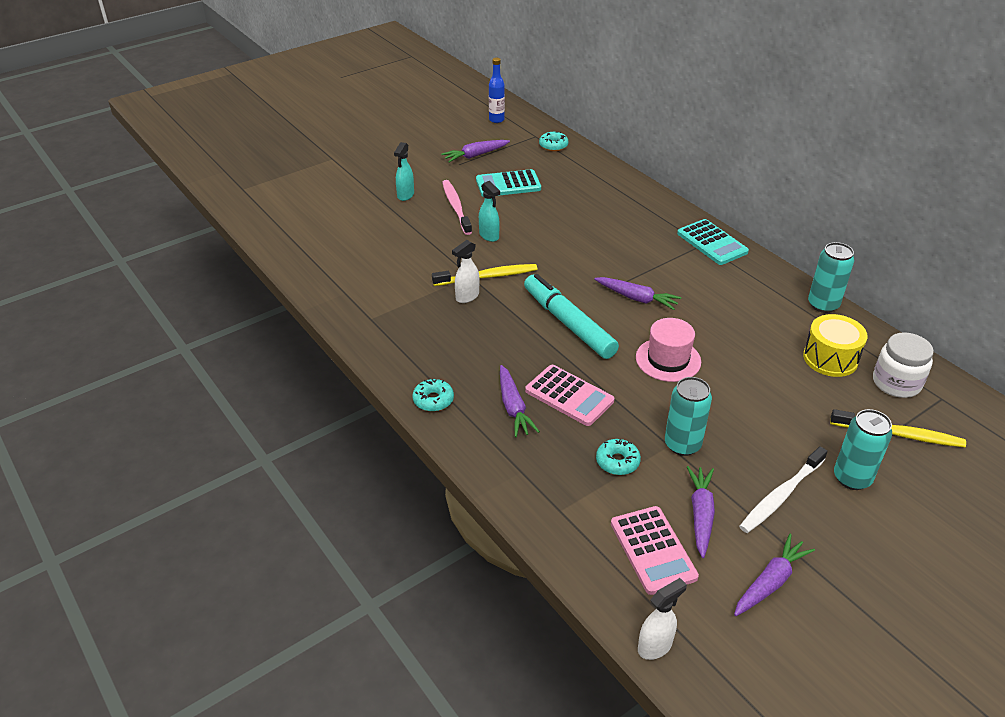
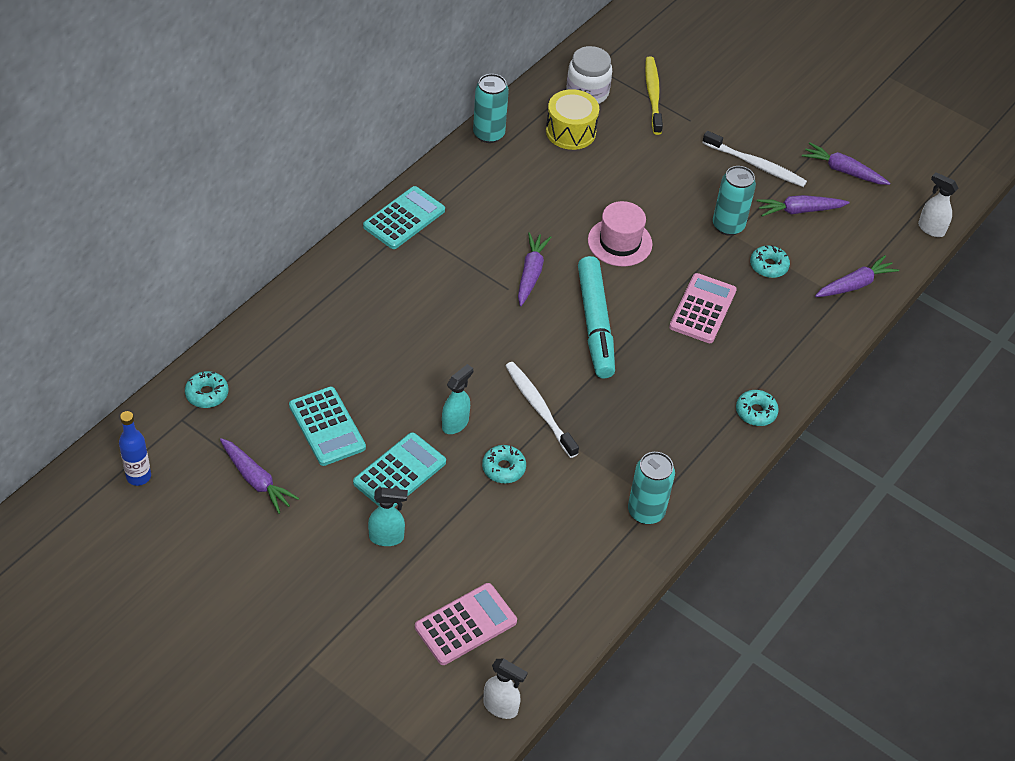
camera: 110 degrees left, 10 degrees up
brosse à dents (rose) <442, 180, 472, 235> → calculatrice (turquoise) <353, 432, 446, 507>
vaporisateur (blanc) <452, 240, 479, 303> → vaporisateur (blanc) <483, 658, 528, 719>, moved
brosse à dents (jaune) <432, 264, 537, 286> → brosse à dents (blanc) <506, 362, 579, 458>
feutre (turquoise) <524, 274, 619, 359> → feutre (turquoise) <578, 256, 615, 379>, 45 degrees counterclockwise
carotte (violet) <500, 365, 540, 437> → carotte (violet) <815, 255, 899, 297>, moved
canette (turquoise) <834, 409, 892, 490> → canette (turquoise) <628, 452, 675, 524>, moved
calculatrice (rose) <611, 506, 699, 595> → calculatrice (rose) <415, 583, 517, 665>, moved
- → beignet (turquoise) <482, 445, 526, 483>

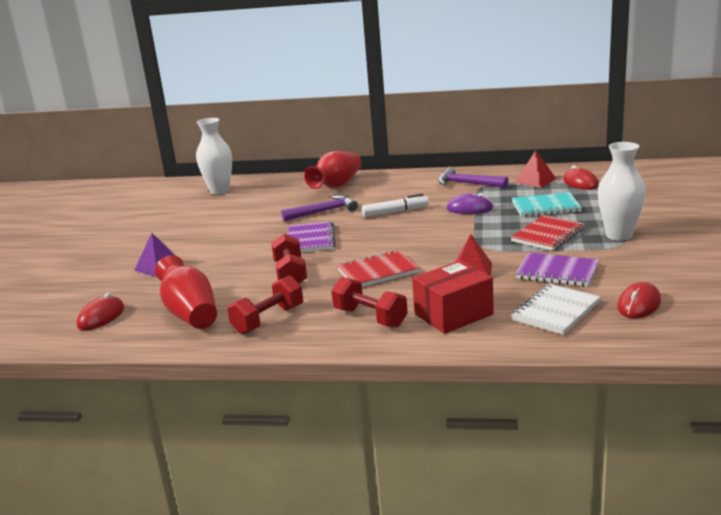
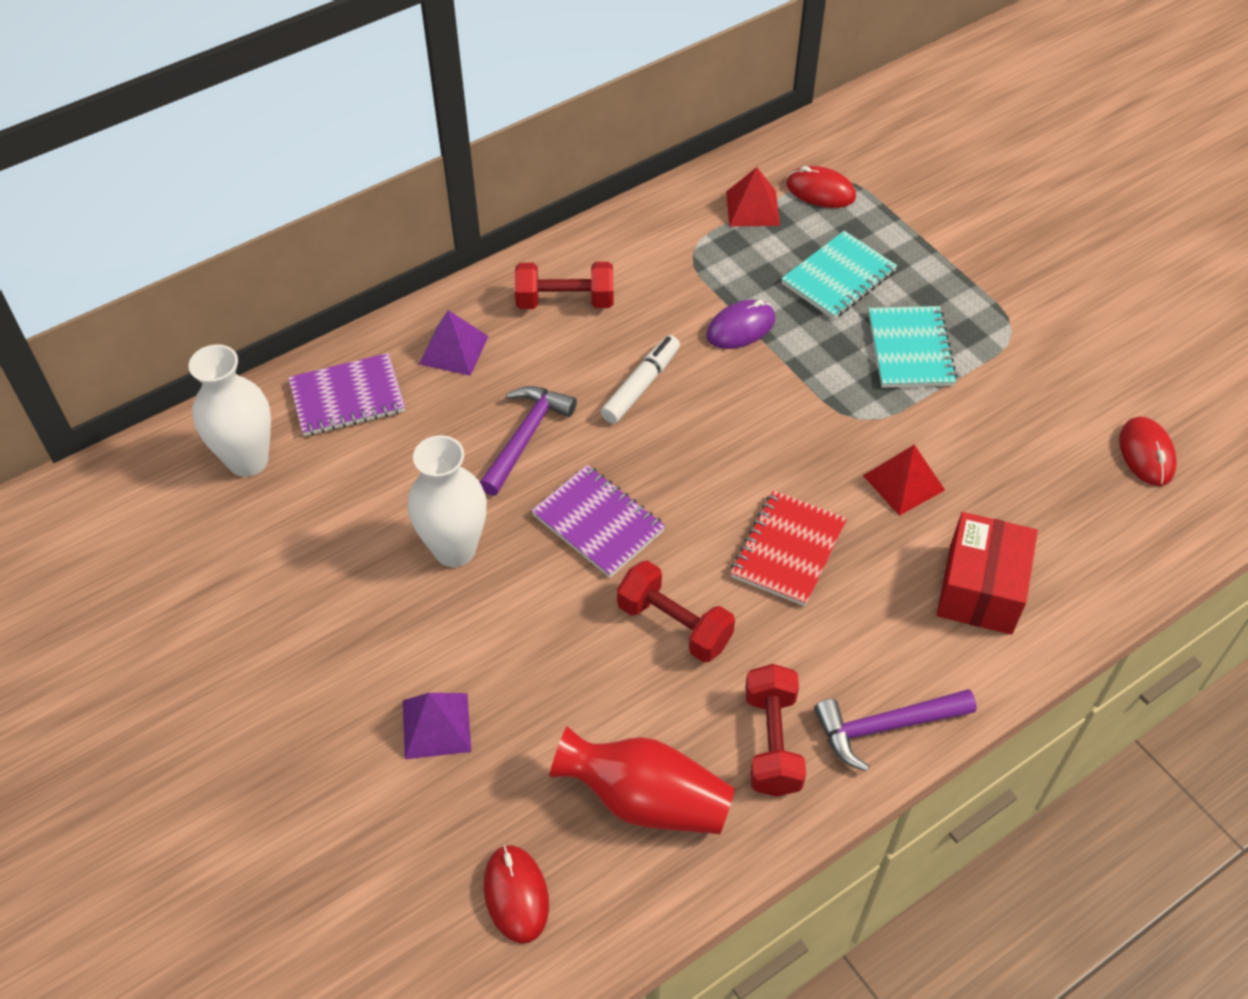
camera: 45 degrees left, 30 degrees up
vase (blanc) <598, 142, 646, 241> → vase (blanc) <408, 435, 487, 567>, moved
vase (rouge) <304, 151, 362, 189> → pyramide (violet) <419, 310, 488, 376>
marteau (violet) <438, 167, 509, 188> → marteau (violet) <814, 689, 977, 772>, moved
carnet (rouge) <511, 215, 585, 251> → carnet (turquoise) <869, 306, 957, 388>
carnet (violet) <516, 252, 599, 287> → carnet (violet) <288, 353, 405, 436>, moved
haltère (rouge) <331, 277, 408, 327> → haltère (rouge) <515, 262, 613, 309>, moved
carnet (blanc) <511, 284, 601, 335> → -

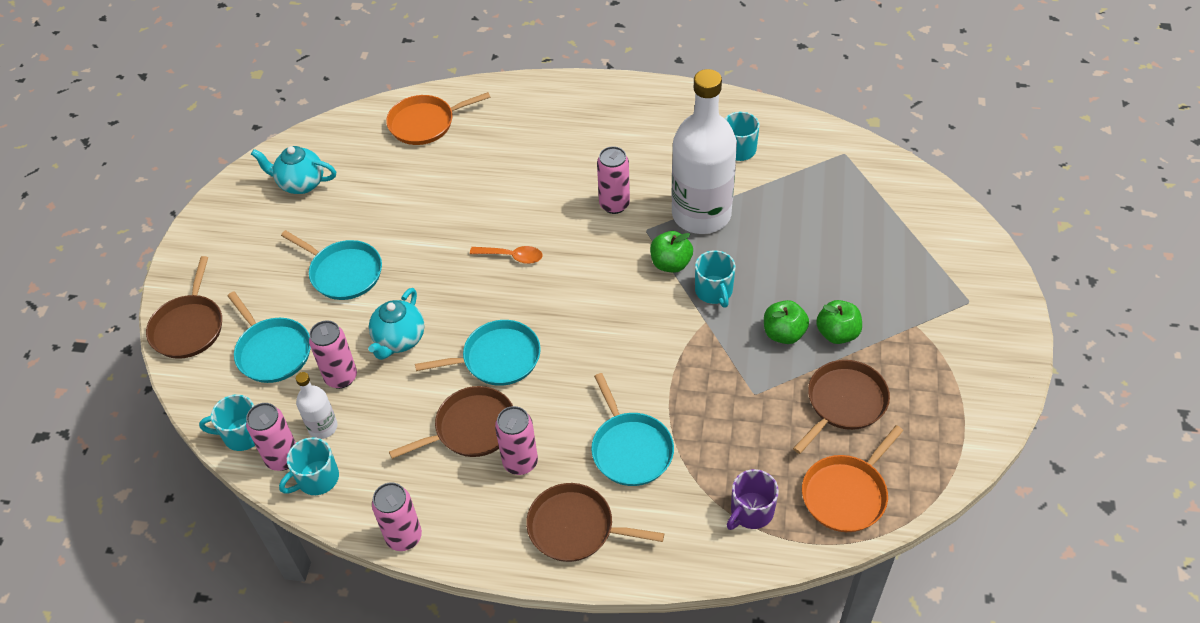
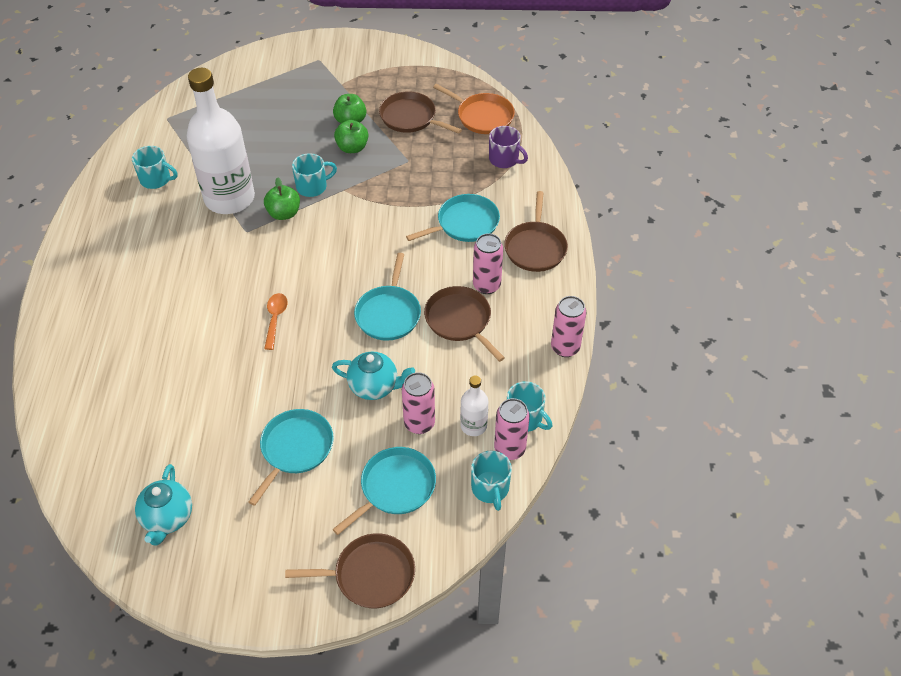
camera: 100 degrees left, 0 degrees up
poêle (orange) <386, 92, 490, 145> → -
canette (rose) <597, 146, 630, 214> → -
poêle (turquoise) <415, 320, 541, 386> → poêle (turquoise) <354, 253, 421, 341>, 150 degrees counterclockwise

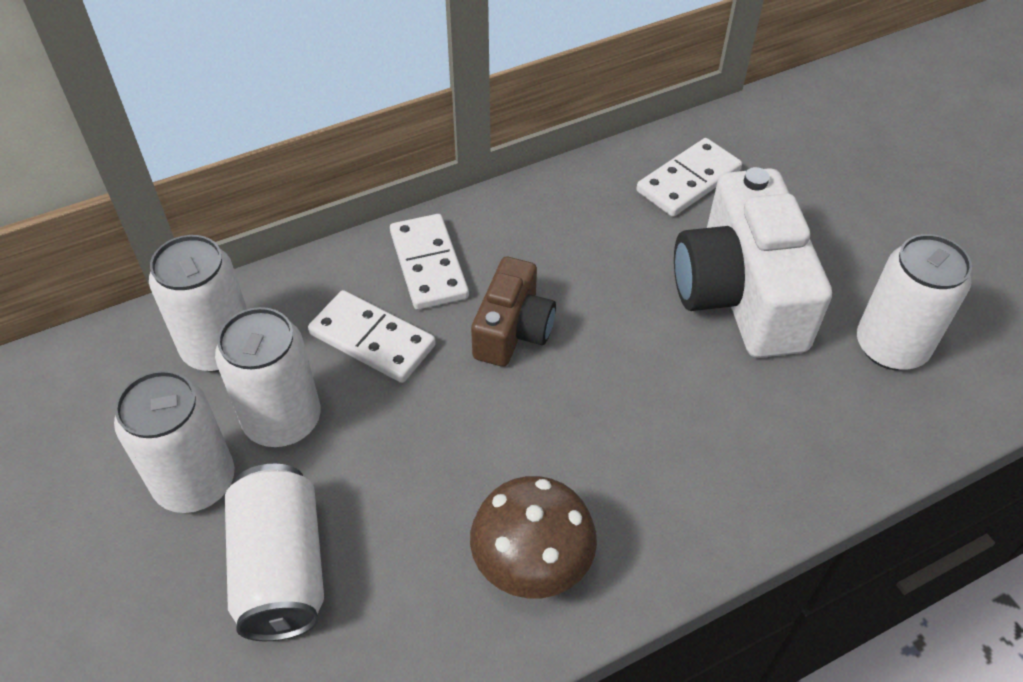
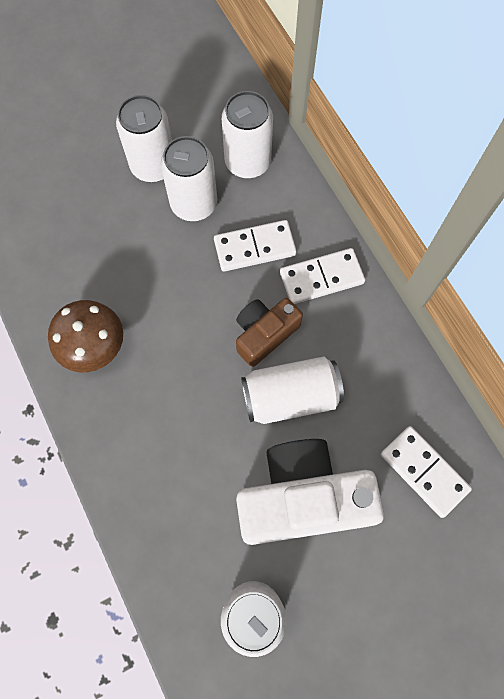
camera: 90 degrees right, 20 degrees up
appareil photo (marron) <471, 257, 556, 367> → appareil photo (marron) <236, 298, 303, 367>, 120 degrees clockwise
domino (blanc) <308, 290, 436, 383> → domino (blanc) <214, 220, 297, 272>, 45 degrees clockwise
canette (blanc) <225, 464, 324, 641> → canette (blanc) <241, 357, 344, 424>, moved

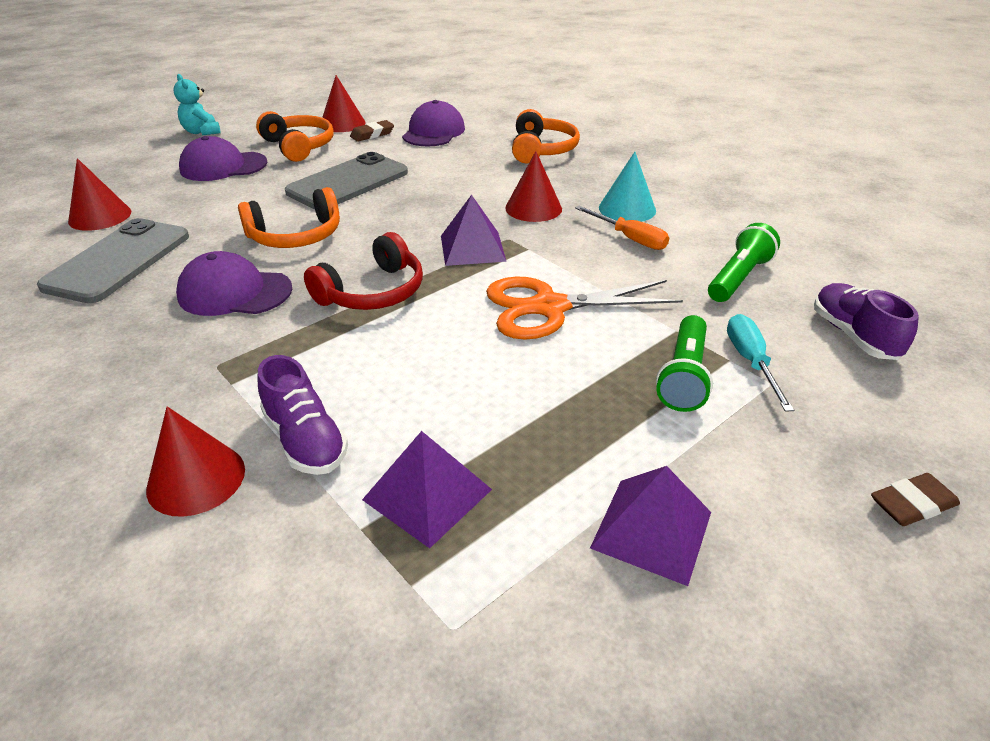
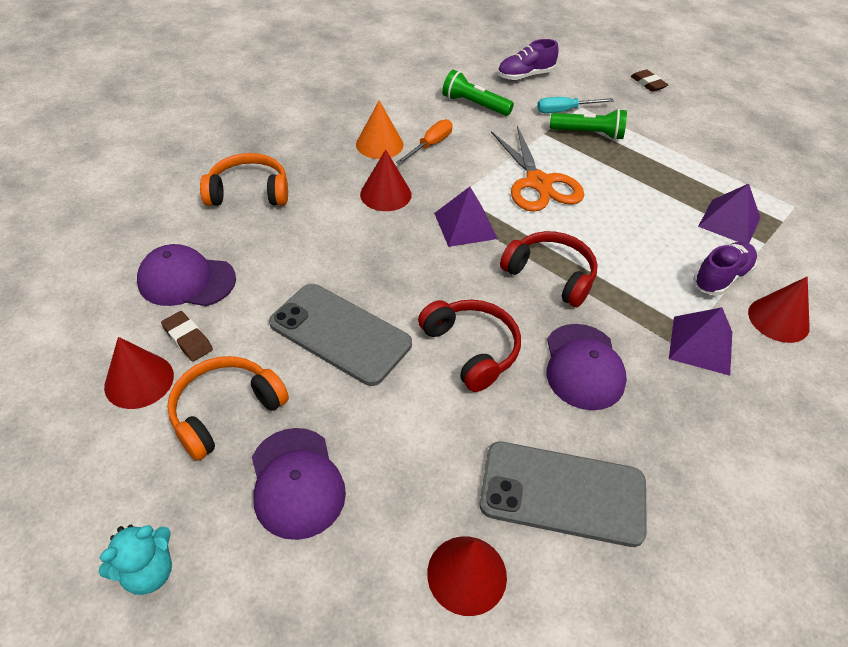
camera: 100 degrees left, 10 degrees up
cône (turquoise) <599, 152, 656, 222> → cône (orange) <356, 100, 403, 159>
casque audio (orange) <238, 187, 340, 248> → casque audio (rouge) <418, 299, 521, 392>
pyramide (violet) <590, 466, 711, 586> → pyramide (violet) <669, 307, 732, 376>, moved

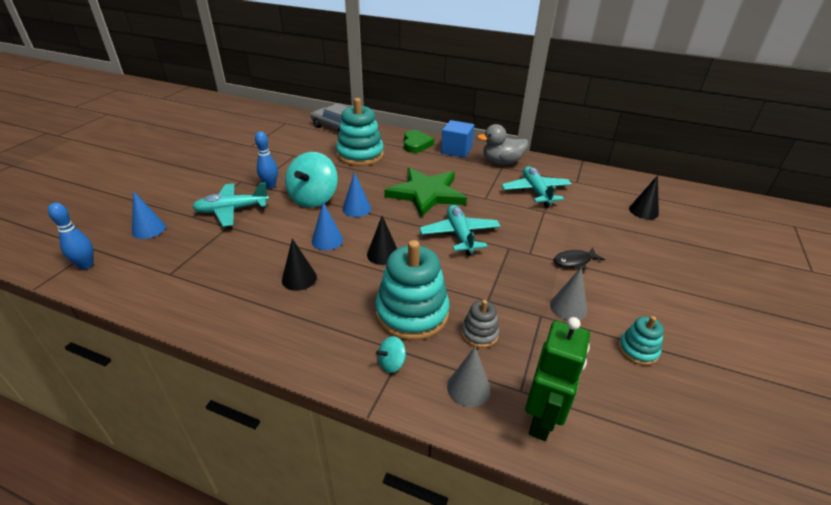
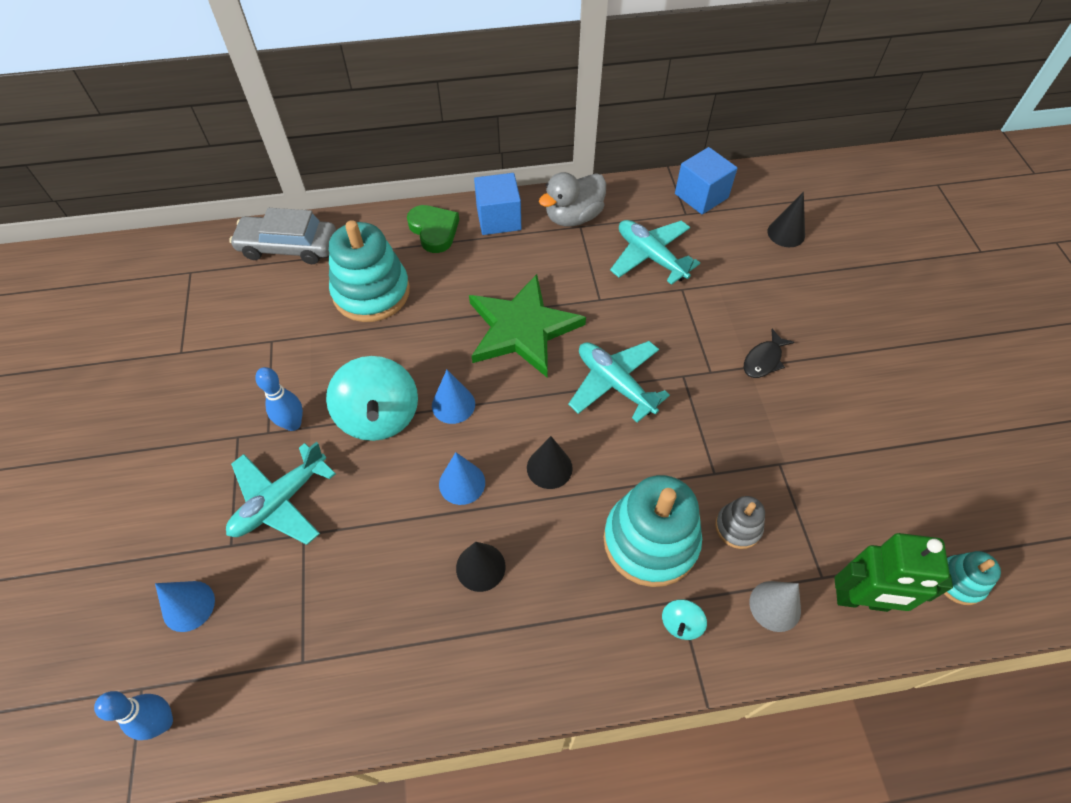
camera: 30 degrees left, 20 degrees up
cône (gris) <550, 268, 587, 320> → -
jouet à empiler (turquoise) <618, 316, 664, 365> → jouet à empiler (turquoise) <944, 551, 1001, 605>, moved
robot (vert) <525, 317, 590, 441> → robot (vert) <834, 533, 953, 612>, 105 degrees clockwise
- → cube (bleu) <675, 147, 737, 215>

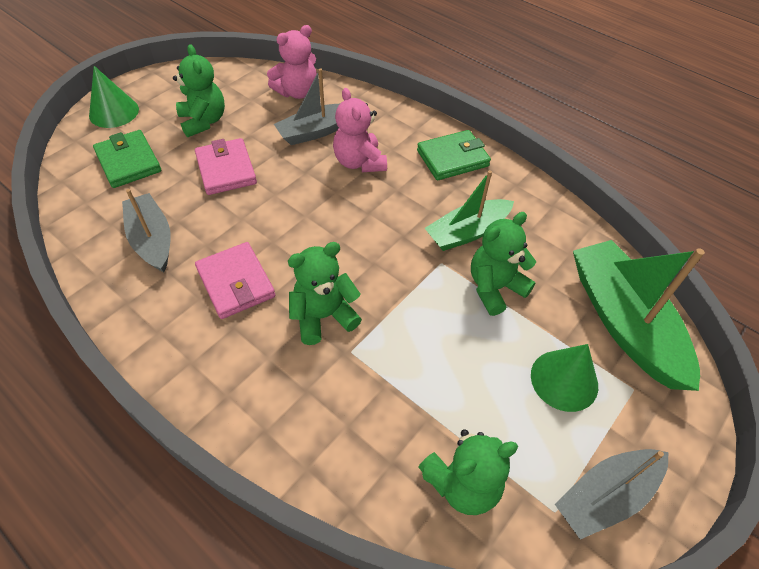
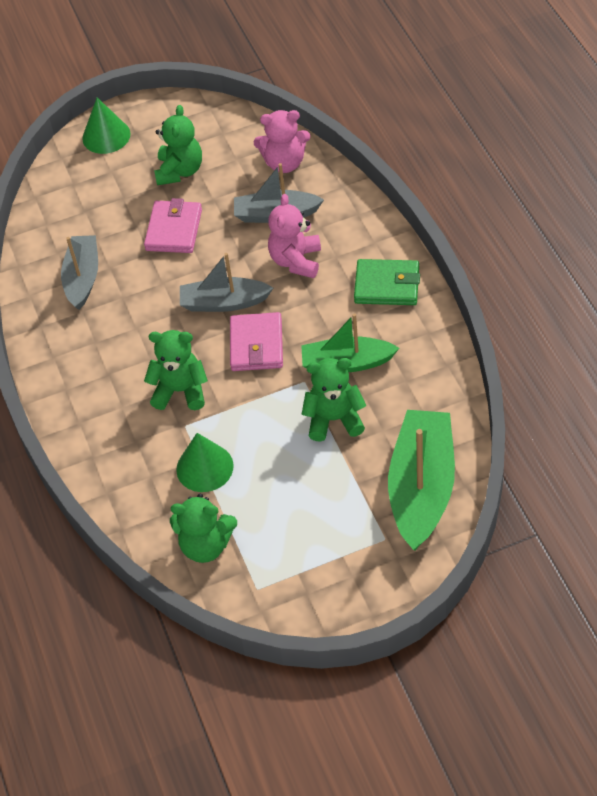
camera: 35 degrees right, 0 degrees up
portefeuille (vert) <93, 130, 161, 188> → -
portefeuille (rose) <195, 242, 275, 319> → portefeuille (rose) <230, 312, 283, 371>, moved
cône (vert) <531, 344, 598, 412> → cône (vert) <176, 433, 234, 492>, moved
bateau (gris) <555, 449, 669, 539> → bateau (gris) <180, 253, 273, 312>, moved

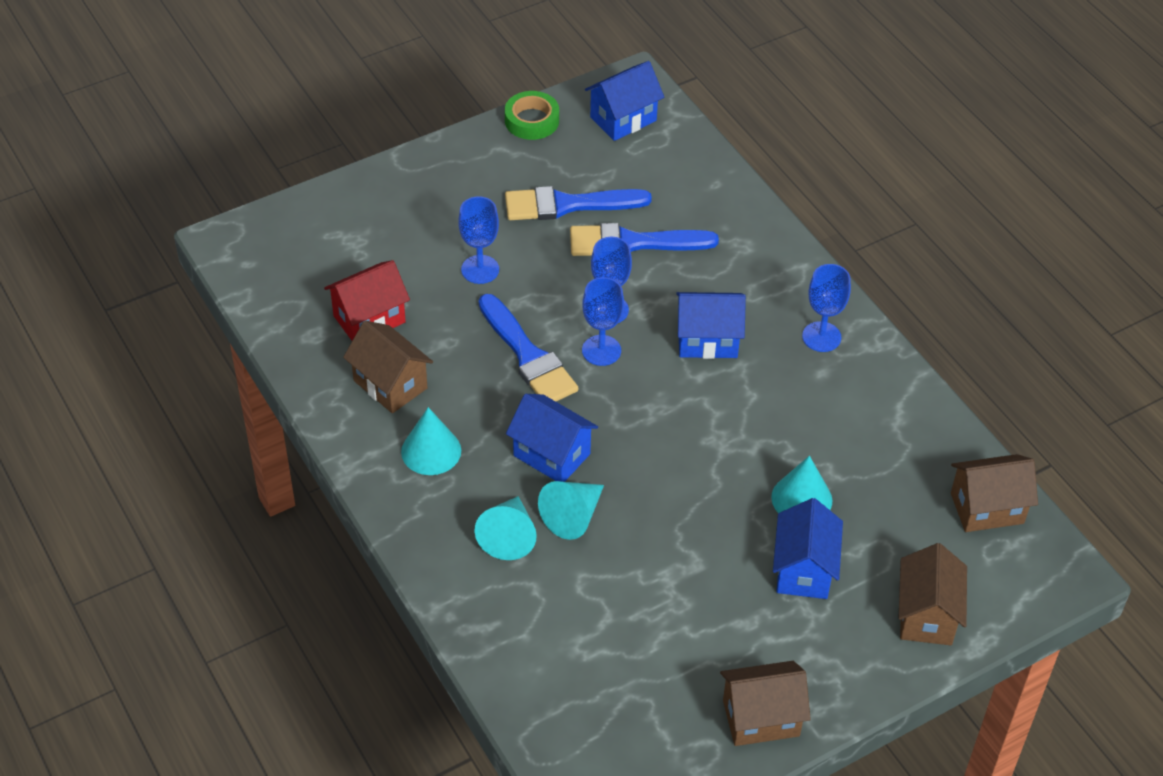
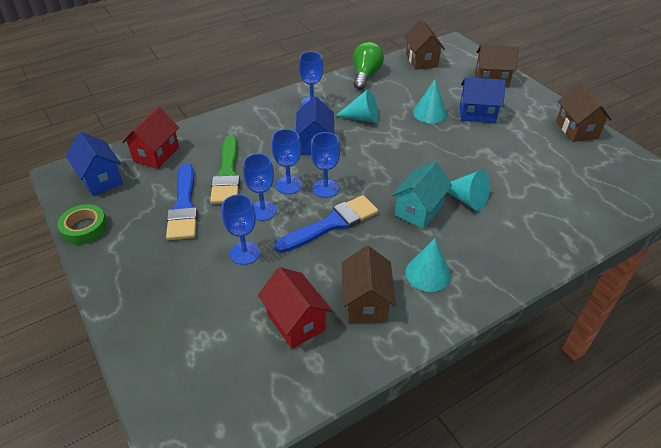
camera: 90 degrees left, 5 degrees down
pinceau (bleu) <570, 223, 719, 256> → pinceau (vert) <210, 135, 240, 204>
maison (marron) <343, 321, 433, 413> → maison (marron) <342, 246, 396, 323>, 45 degrees counterclockwise
maison (bleu) <506, 394, 598, 482> → maison (turquoise) <392, 161, 452, 229>
cône (turquoise) <474, 496, 537, 560> → cône (turquoise) <336, 89, 378, 123>, moved
- → ampoule (vert) <353, 42, 384, 90>
- → maison (rouge) <122, 107, 179, 169>
- → verre à pied (bleu) <243, 154, 277, 221>

